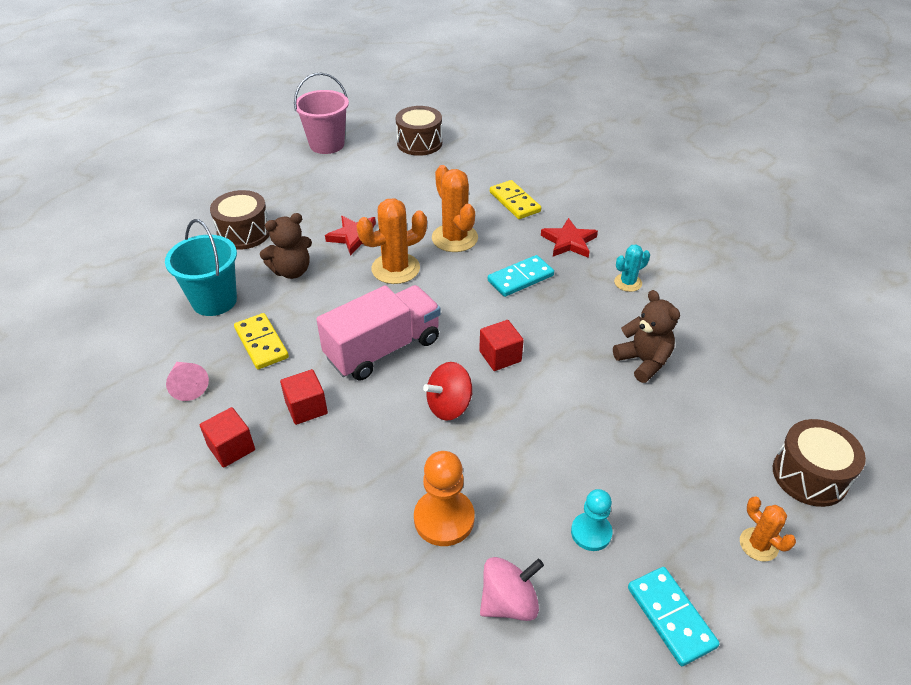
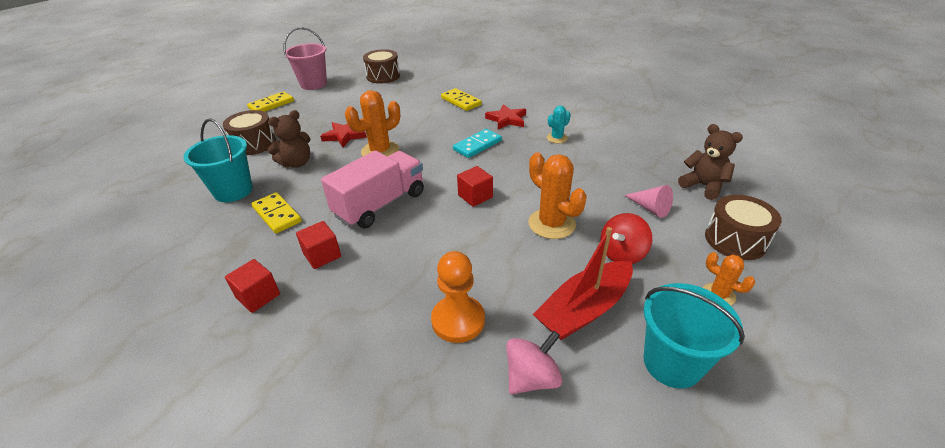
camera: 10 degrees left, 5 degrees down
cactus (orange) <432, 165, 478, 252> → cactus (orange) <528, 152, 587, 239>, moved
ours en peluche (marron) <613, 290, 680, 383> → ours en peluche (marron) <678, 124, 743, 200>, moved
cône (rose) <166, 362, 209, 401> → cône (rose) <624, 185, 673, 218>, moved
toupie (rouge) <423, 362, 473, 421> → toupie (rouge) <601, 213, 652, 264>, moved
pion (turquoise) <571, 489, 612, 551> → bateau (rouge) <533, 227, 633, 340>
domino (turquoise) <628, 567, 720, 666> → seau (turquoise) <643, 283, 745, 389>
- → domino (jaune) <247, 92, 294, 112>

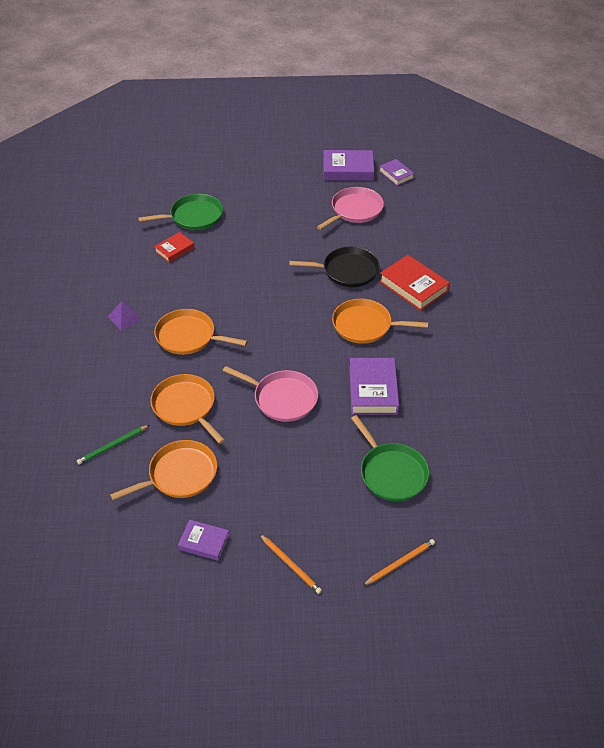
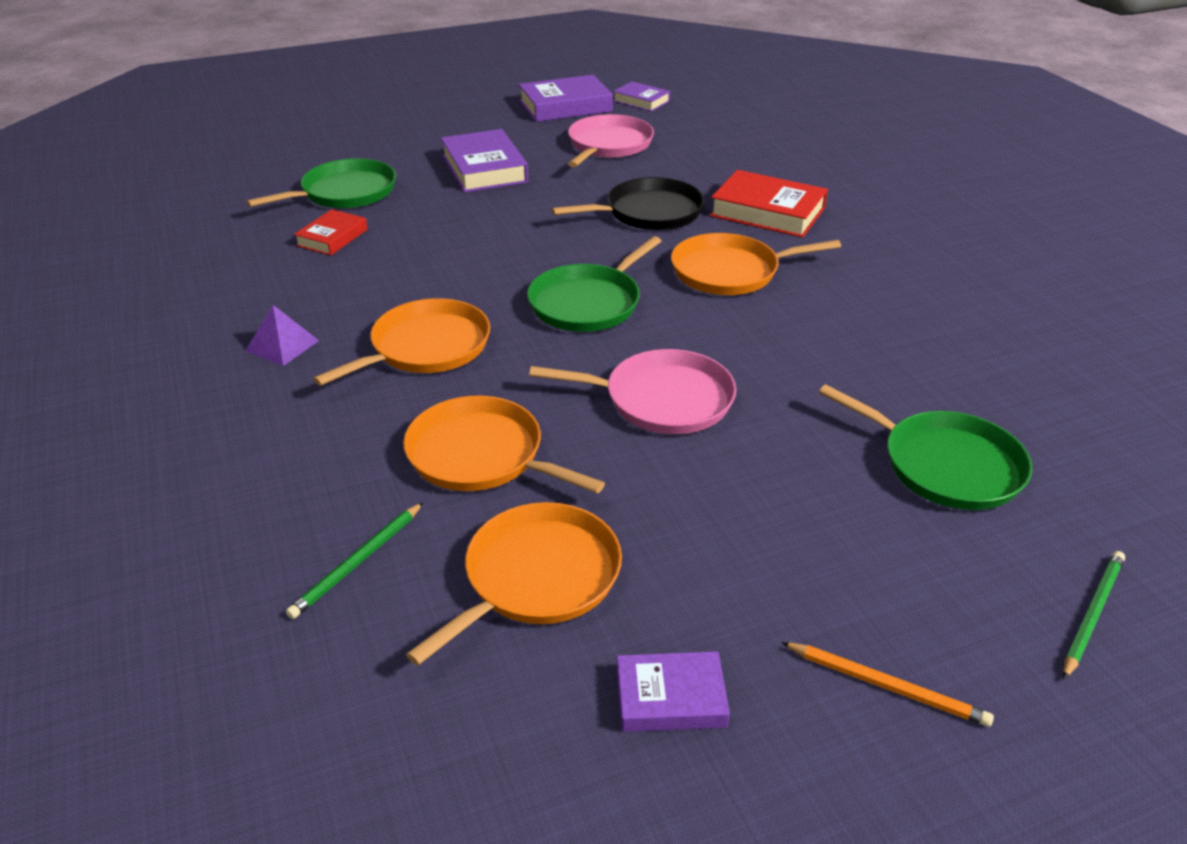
camera: 20 degrees left, 10 degrees down
poêle (orange) <154, 309, 248, 355> → poêle (orange) <313, 298, 490, 386>, 135 degrees clockwise
livre (violet) <349, 358, 399, 415> → livre (violet) <441, 129, 528, 192>, moved
crayon (orange) <363, 539, 435, 586> → crayon (vert) <1063, 551, 1125, 679>
- → poêle (vert) <527, 236, 661, 332>

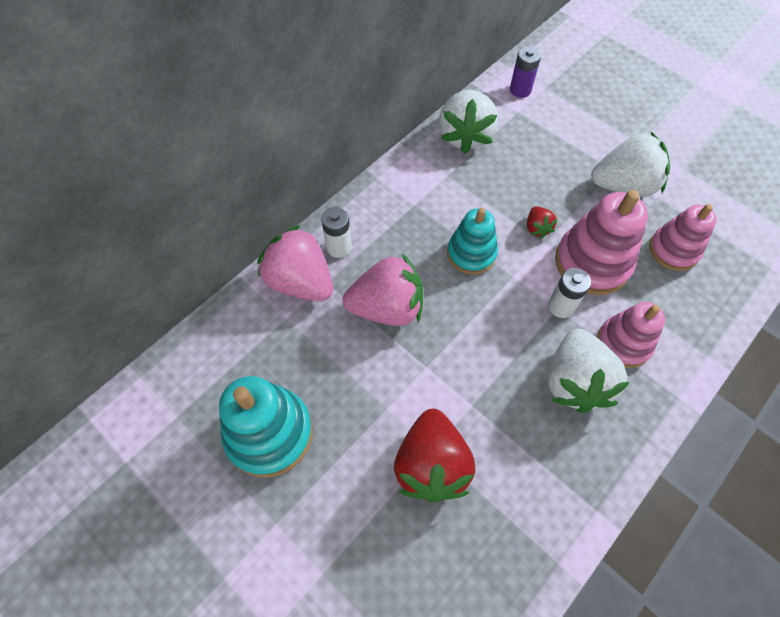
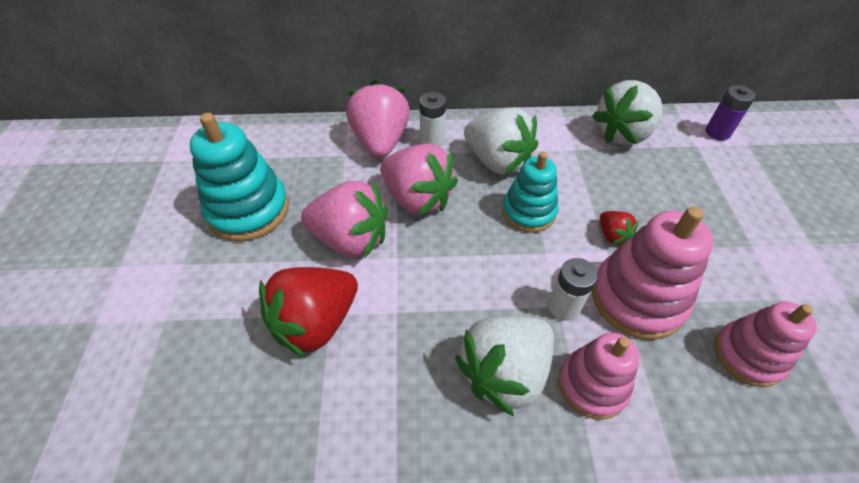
camera: 45 degrees right, 10 degrees down
fraise (blanc) <591, 132, 670, 197> → fraise (blanc) <464, 107, 538, 175>, moved
fraise (rouge) <527, 206, 558, 238> → fraise (rouge) <600, 211, 639, 245>, 60 degrees counterclockwise
- → fraise (rose) <301, 181, 388, 258>

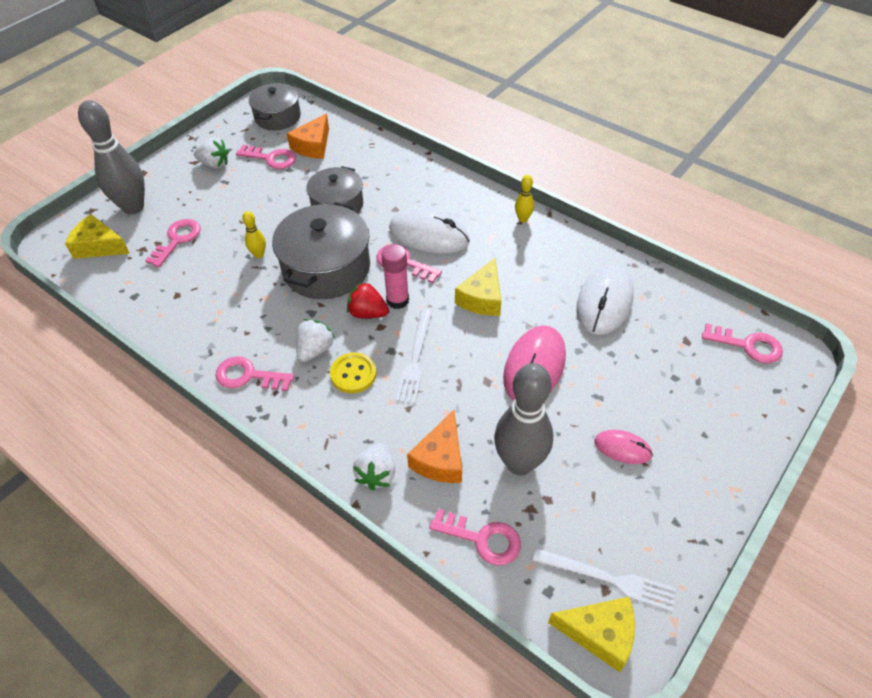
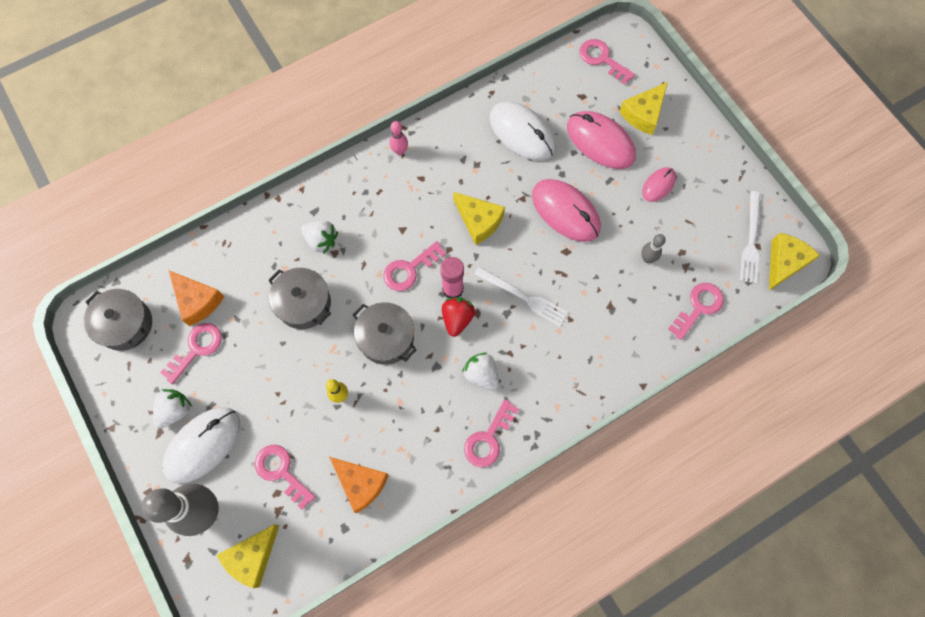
camera: 70 degrees left, 20 degrees up
quille (jaune) <515, 175, 534, 222> → quille (rose) <389, 121, 408, 155>
marmite (gris) <272, 202, 370, 299> → marmite (gris) <353, 302, 416, 365>, x0.64
souris (blanc) <389, 207, 470, 254> → souris (blanc) <162, 408, 240, 484>, moved
fraise (rouge) <347, 282, 389, 318> → fraise (rouge) <442, 297, 475, 337>, 150 degrees clockwise
clé (rose) <702, 323, 783, 363> → clé (rose) <579, 39, 635, 85>, 90 degrees counterclockwise
bouton (jaune) <330, 352, 377, 393> → -
quille (gris) <494, 363, 553, 475> → quille (gris) <641, 234, 666, 263>, x0.44
fromage (orange) <407, 410, 462, 483> → fromage (orange) <329, 457, 389, 513>, moved
fraise (blanc) <353, 443, 395, 490> → fraise (blanc) <301, 221, 338, 254>, moved
fourchette (blanc) <533, 548, 676, 612> → fourchette (blanc) <740, 191, 760, 284>, 150 degrees clockwise
- → fromage (jaune) <619, 82, 668, 135>
- → souris (rose) <567, 111, 636, 169>

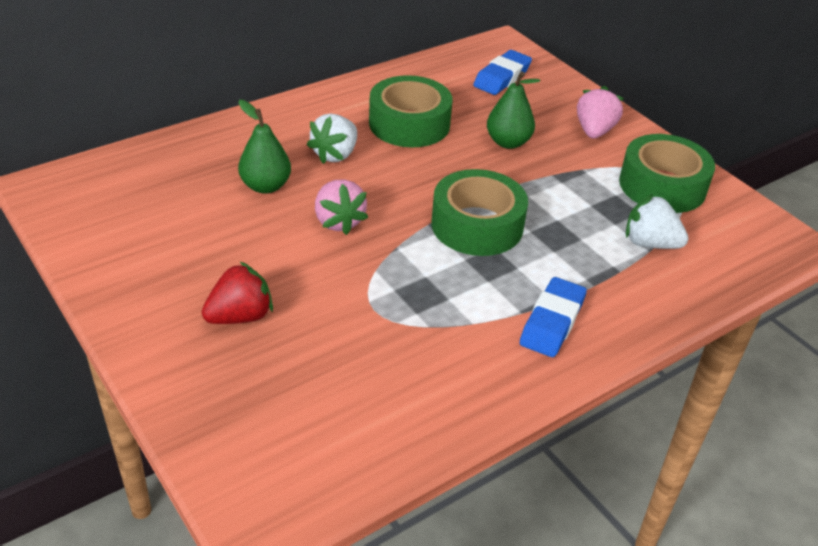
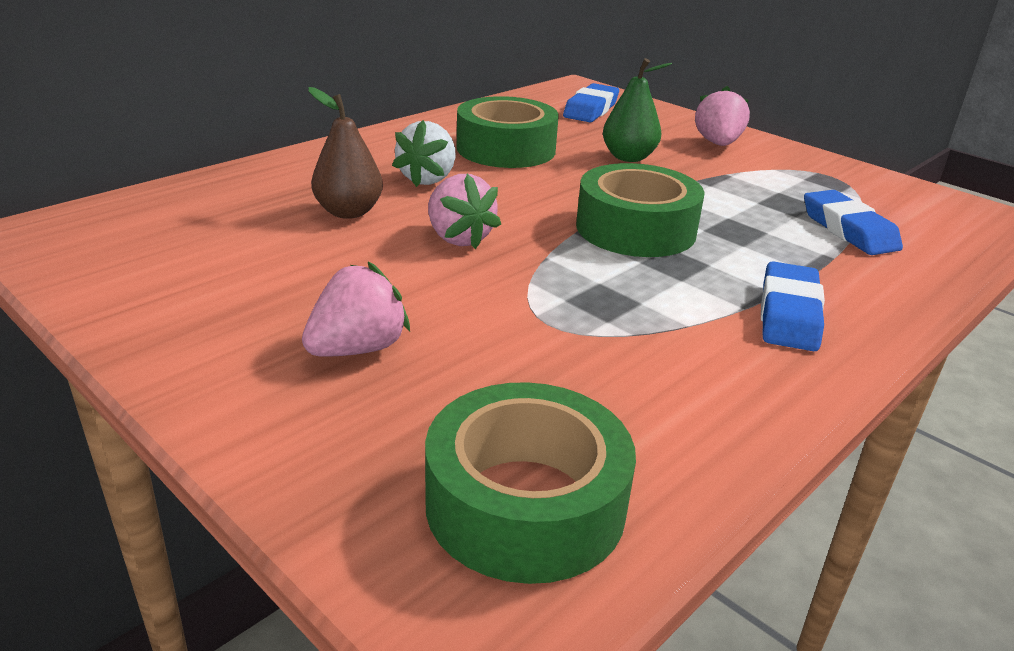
camera: 10 degrees left, 10 degrees down
poire (vert) <238, 100, 291, 194> → poire (marron) <308, 87, 383, 219>
ruban adhésif (vert) <619, 134, 715, 213> → ruban adhésif (vert) <425, 382, 636, 584>, moved
fraise (blanc) <626, 194, 689, 249> → gomme (bleu) <804, 190, 903, 255>
fraise (rouge) <202, 262, 273, 324> → fraise (rose) <302, 262, 410, 357>

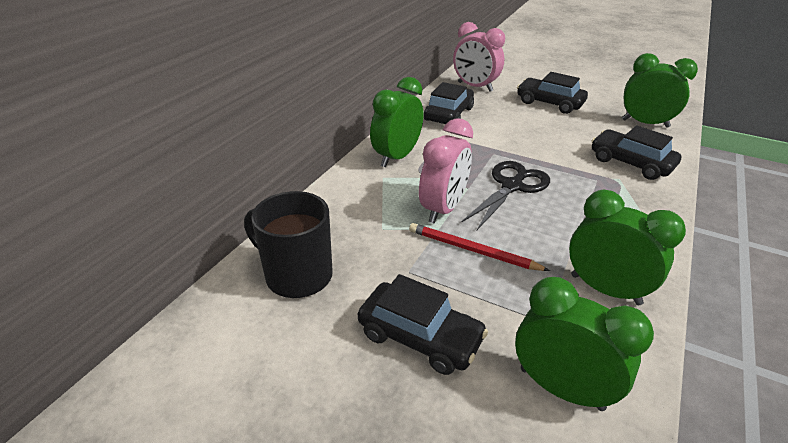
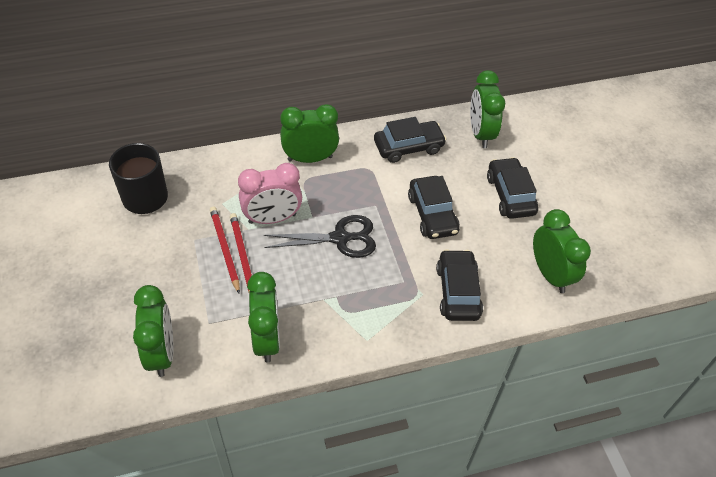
camera: 45 degrees right, 15 degrees up
réveil (rose) <453, 22, 505, 92> → réveil (vert) <470, 70, 505, 148>
voiture (noir) <358, 274, 488, 375> → voiture (noir) <408, 176, 460, 239>, moved
- → crayon (rouge) <210, 207, 240, 293>

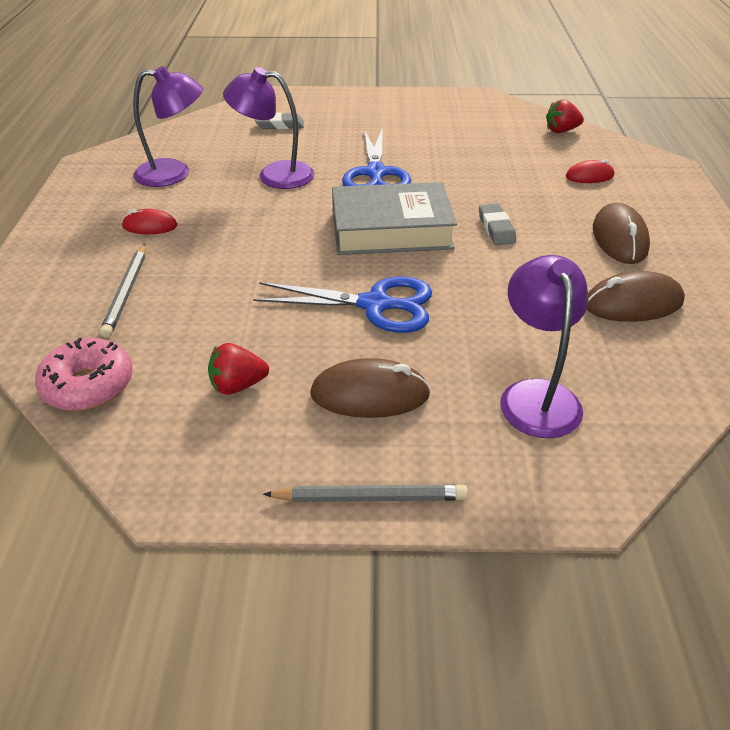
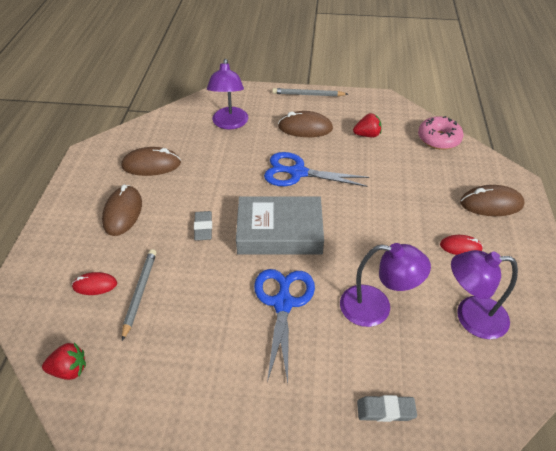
camera: 175 degrees left, 5 degrees up
crayon (gris) <100, 244, 146, 338> → crayon (gris) <122, 249, 156, 341>, moved
- → souris (marron) <460, 185, 525, 216>

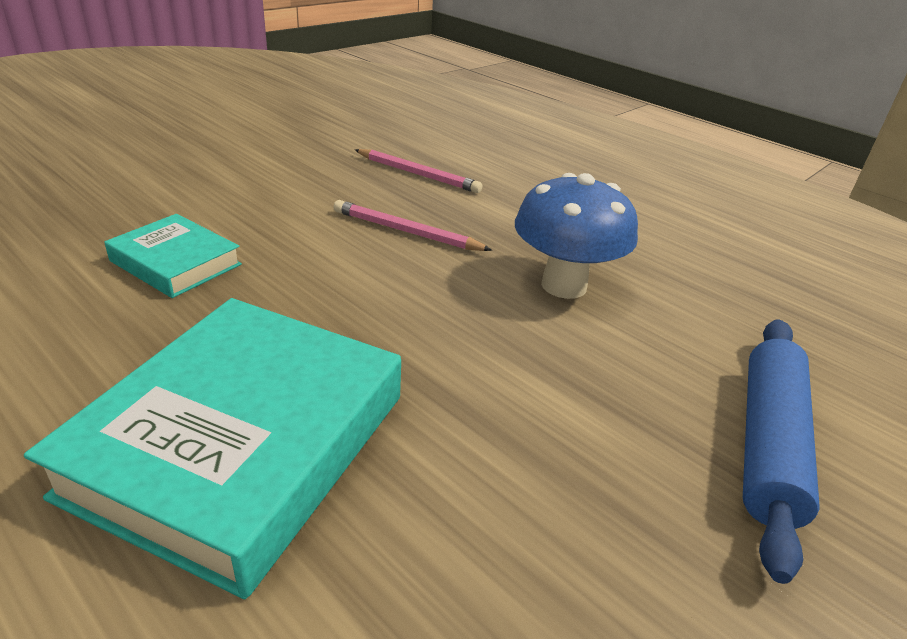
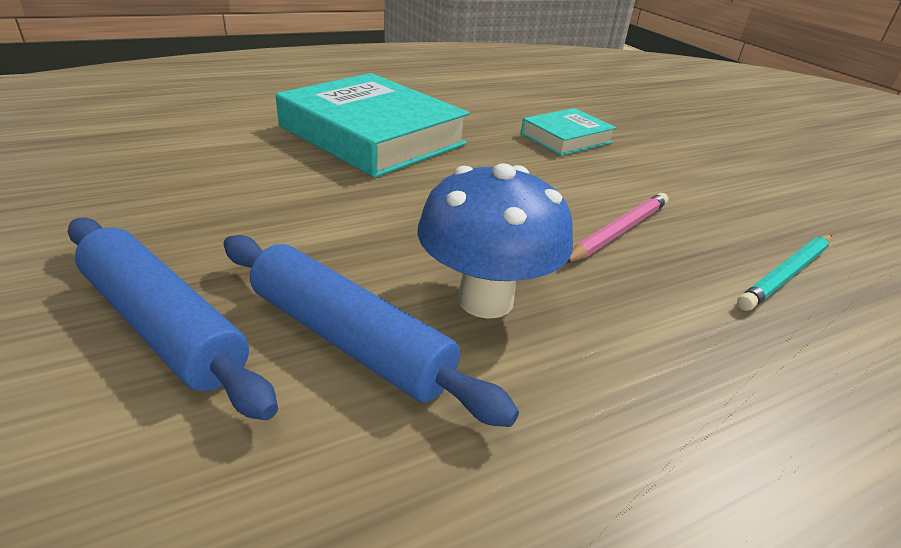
camera: 110 degrees right, 0 degrees up
crayon (rose) <355, 149, 482, 193> → crayon (turquoise) <737, 235, 832, 311>
- → rouleau à pâtisserie (bleu) <223, 235, 519, 427>

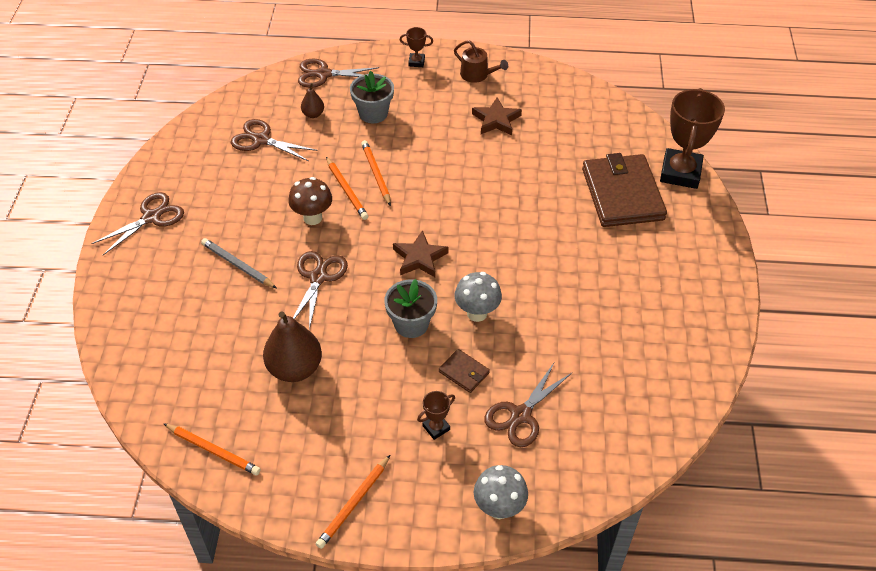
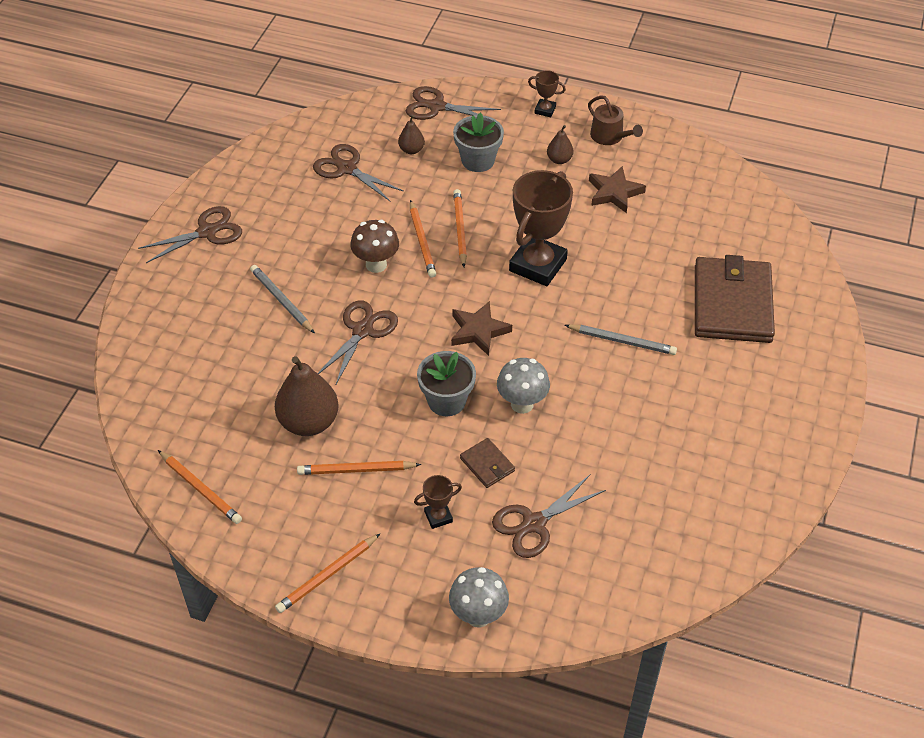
camera: 15 degrees right, 0 degrees up
trophée (marron) <660, 88, 725, 189> → trophée (marron) <509, 170, 573, 286>, moved
- → poire (marron) <547, 125, 574, 164>
- → crayon (gris) <565, 325, 677, 355>
- → crayon (orange) <297, 461, 421, 475>

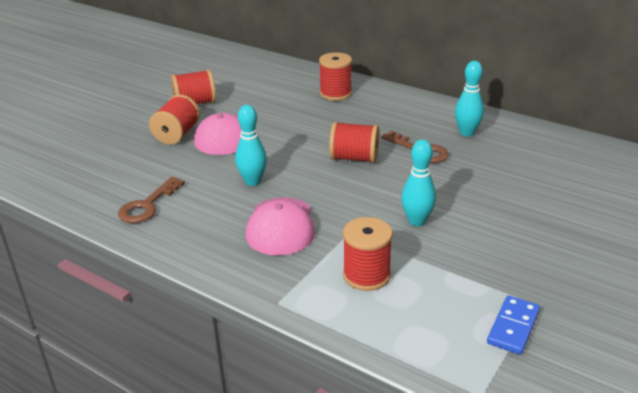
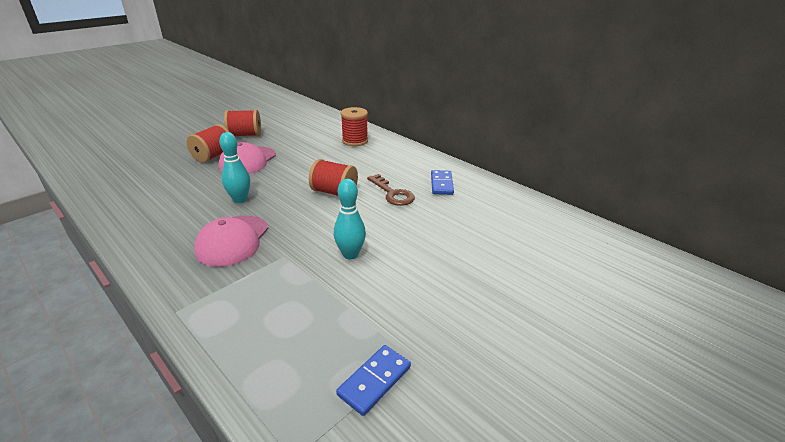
camera: 10 degrees right, 0 degrees up
quille (turquoise) <455, 61, 484, 136> → domino (bleu) <431, 170, 454, 195>
clé (marron) <118, 177, 185, 223> → -
bobine (rouge) <343, 217, 393, 291> → -

